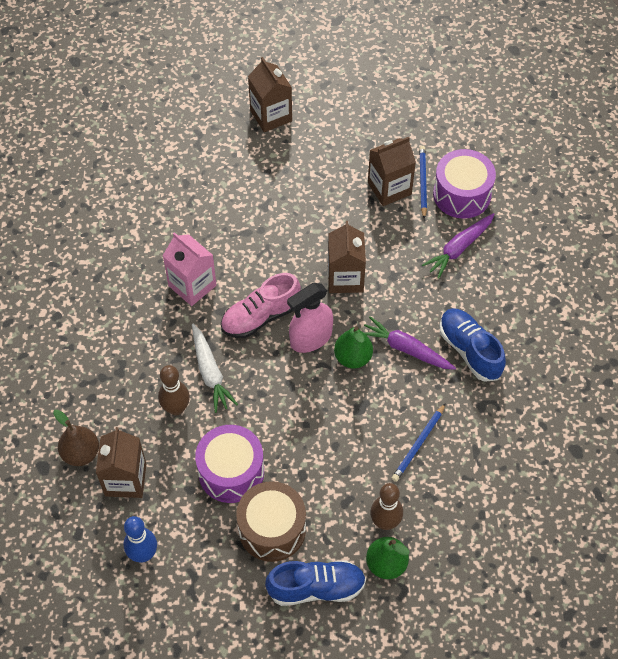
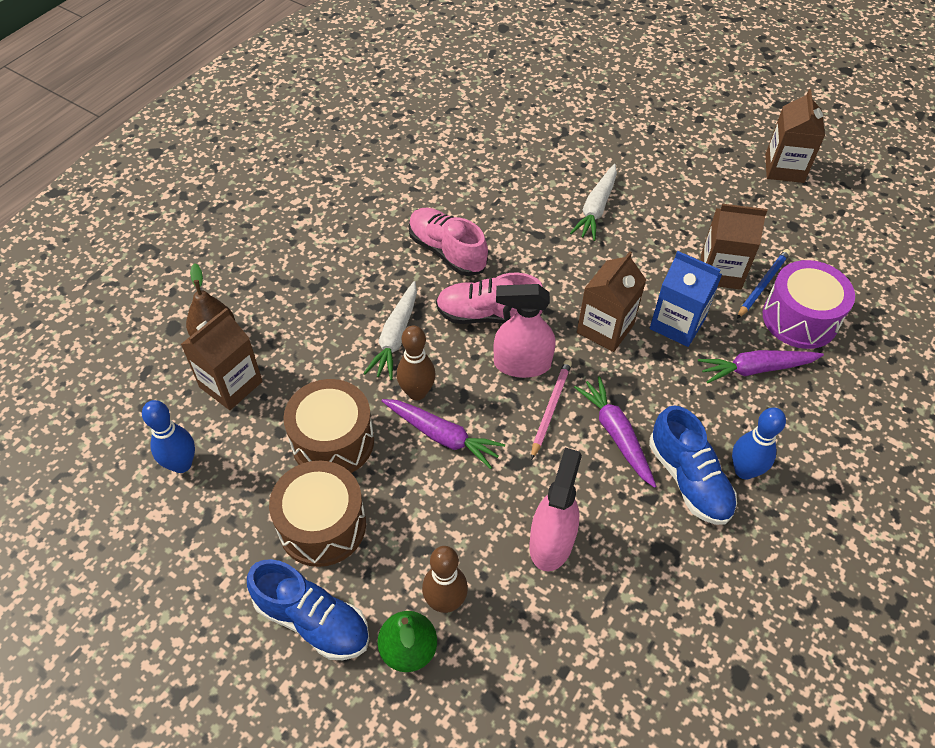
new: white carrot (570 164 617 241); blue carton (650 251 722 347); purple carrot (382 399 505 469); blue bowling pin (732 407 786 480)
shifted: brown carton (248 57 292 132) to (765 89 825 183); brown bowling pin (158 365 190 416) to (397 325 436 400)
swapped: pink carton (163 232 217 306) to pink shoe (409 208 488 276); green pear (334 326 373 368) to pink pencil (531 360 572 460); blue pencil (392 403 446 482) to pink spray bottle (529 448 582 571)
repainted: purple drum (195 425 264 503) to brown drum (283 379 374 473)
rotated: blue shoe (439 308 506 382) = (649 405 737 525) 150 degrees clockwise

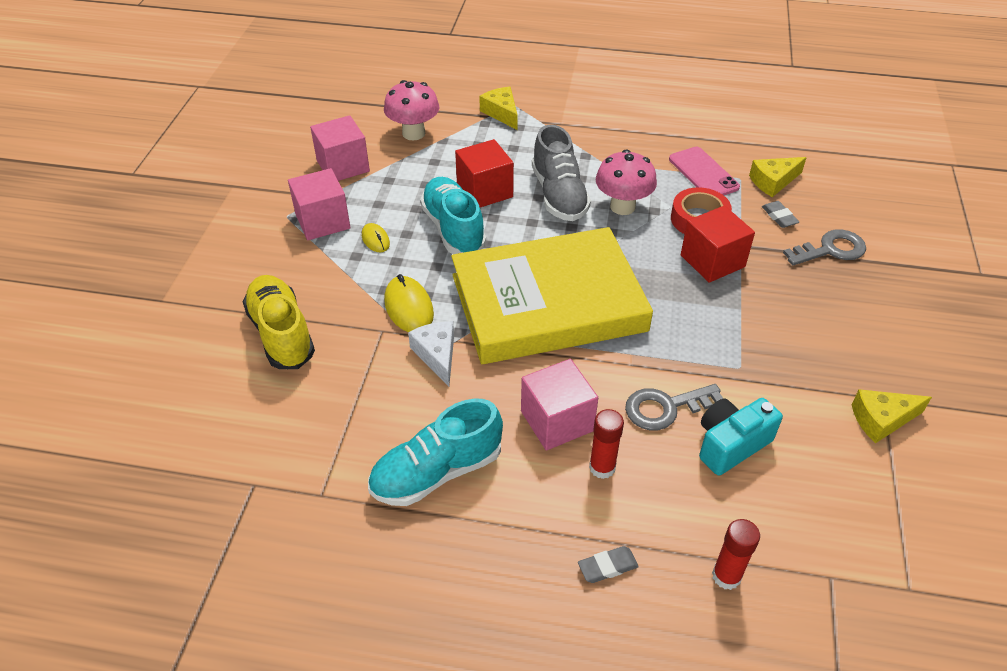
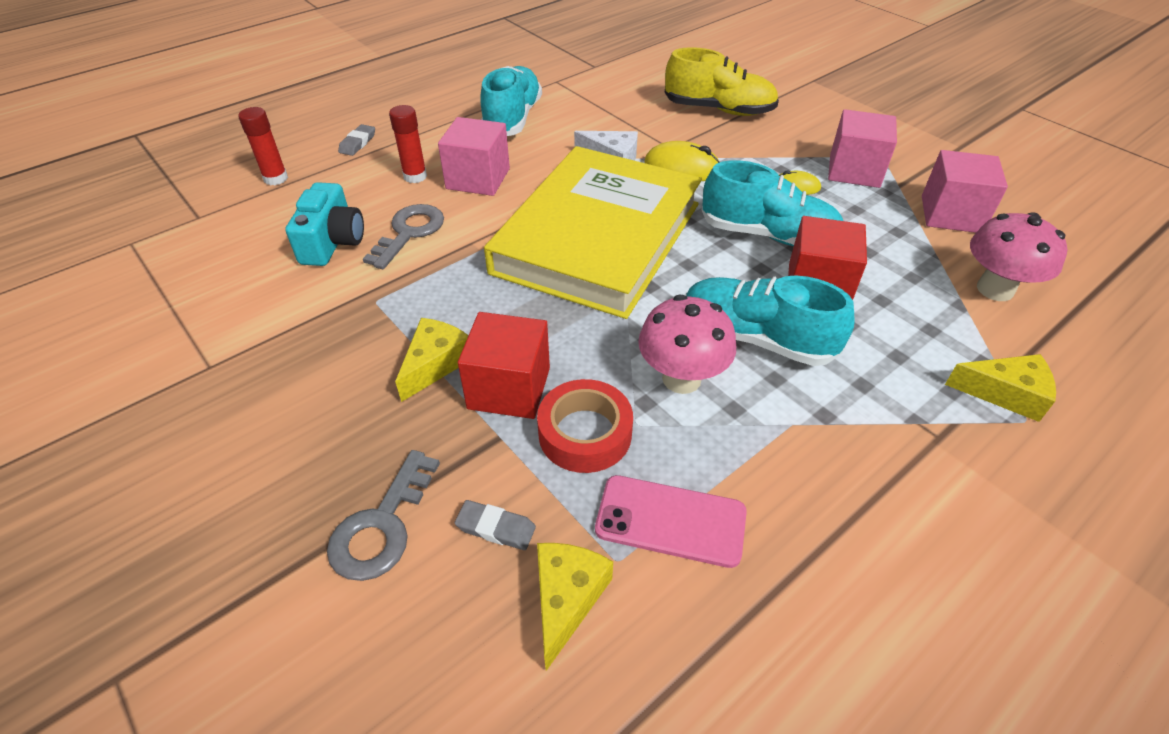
shifted: yellow cheese (851 389 932 444) to (395 318 469 402)
repainted: grey shoe (532 125 591 221) to turquoise shoe (686 275 855 366)

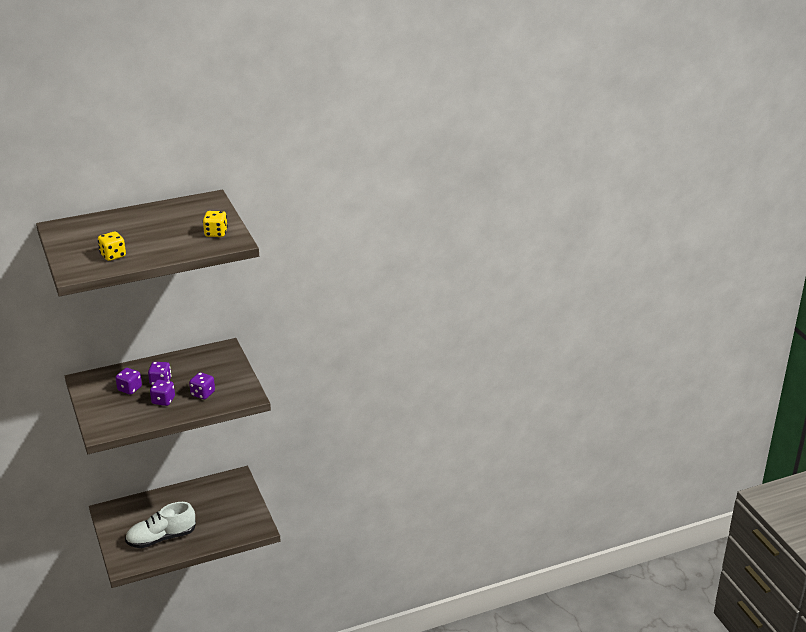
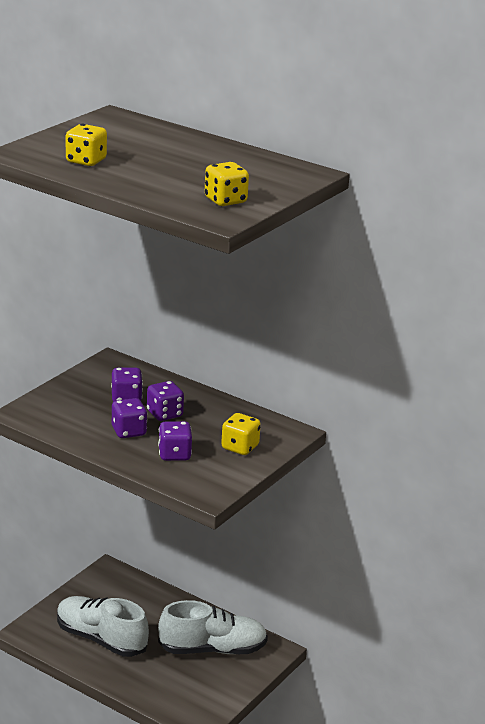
new: yellow dice (221 413 261 455); white shoe (158 600 268 654)

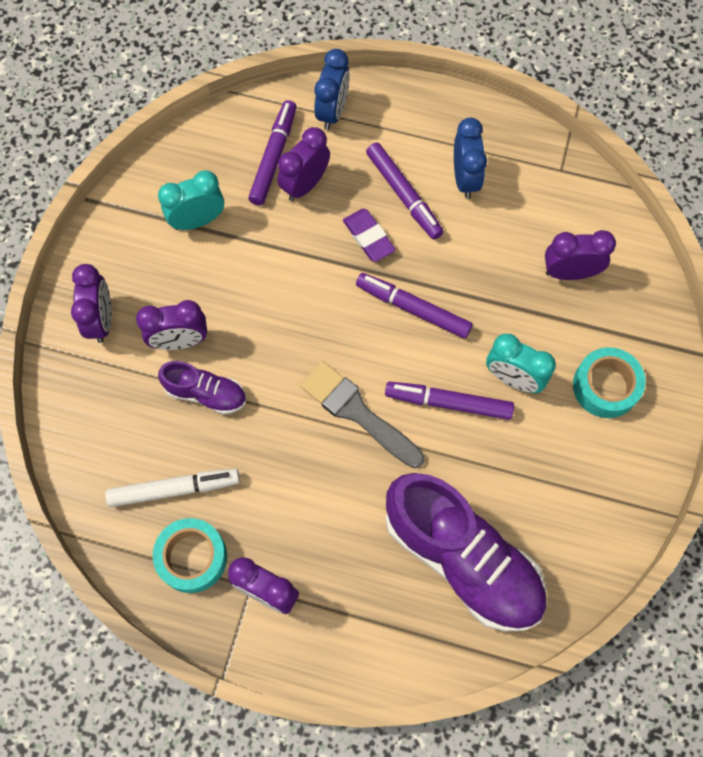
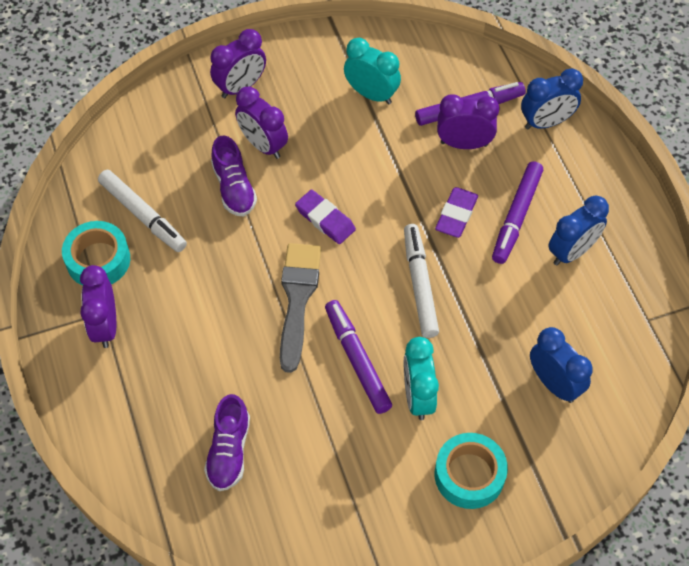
new: purple eraser (295 189 356 244)
repainted: purple clock (545 230 616 280) to blue clock (530 327 592 403); purple marker (356 273 473 339) to white marker (404 224 439 338)
scaled: purple shoe (385 473 546 631) = (204 394 250 491) x0.49

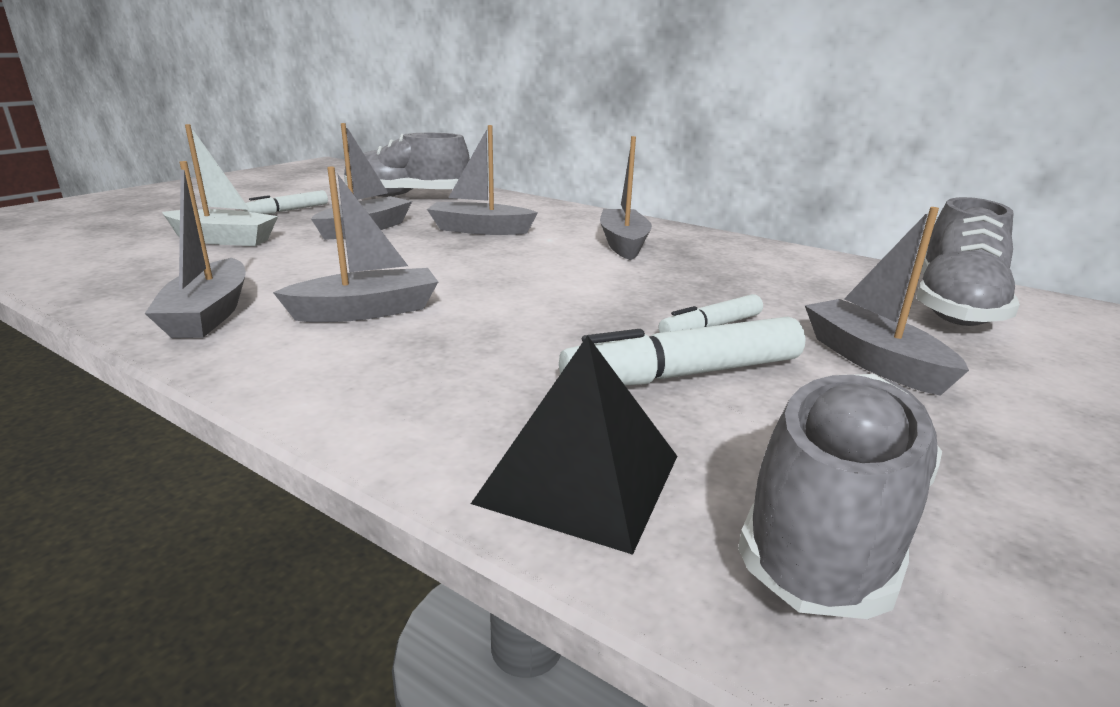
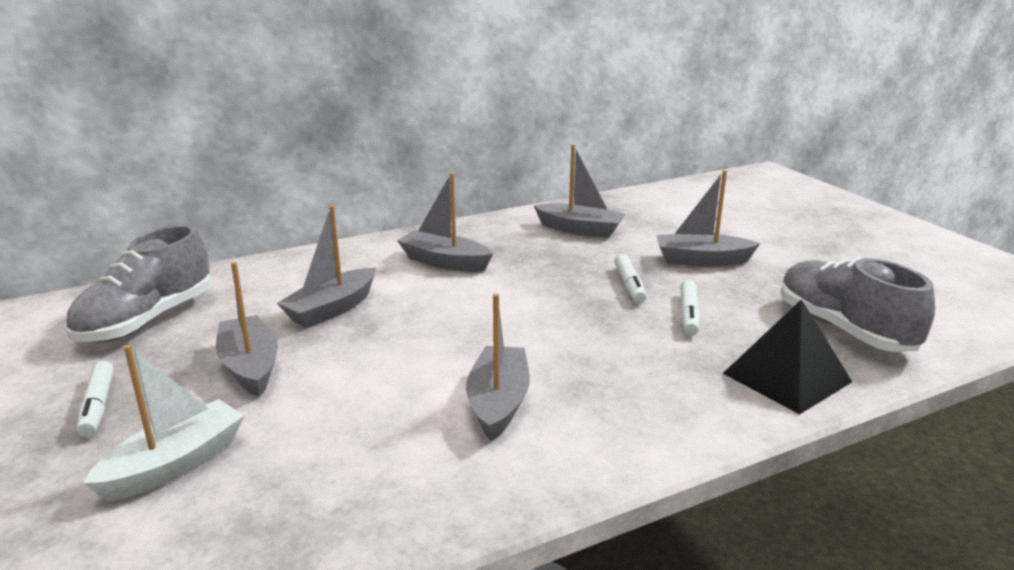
gone: grey shoe (917 197 1020 326)
shifted: grey boat (145 161 246 338) to (534 144 625 238)
scaled: white marker (559 316 805 386) = (680 280 700 336) x0.58

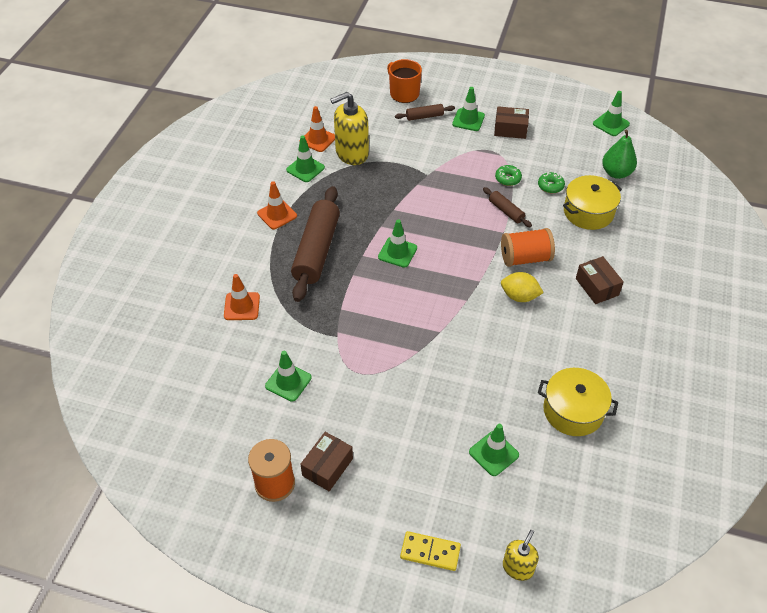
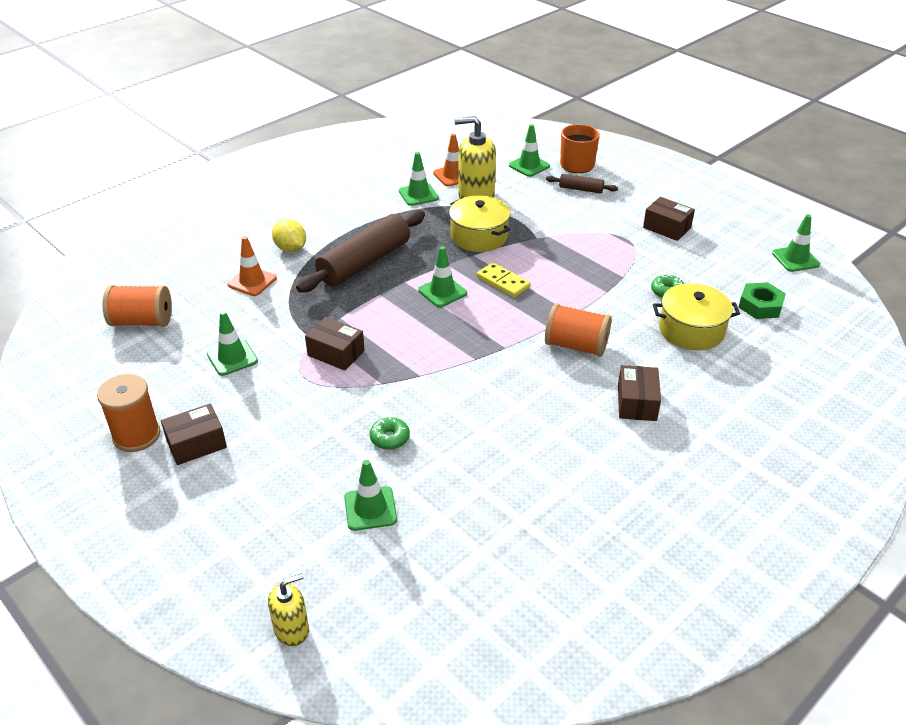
gone: orange traffic cone (257 181 297 229); brown rolling pin (483 187 532 228)
new: orange spool (102 285 172 327); brown box (305 317 365 371)
shifted: green traffic cone (452 87 485 131) to (509 124 550 177); green donut (495 165 522 186) to (370 417 410 450); yellow lemon (501 272 544 302) to (272 219 306 252); yellow pot (538 368 618 436) to (449 195 511 252); yellow domino (400 531 461 571) to (477 262 530 297)
swapped: green pear (602 130 637 179) to green nut (738 282 786 319)

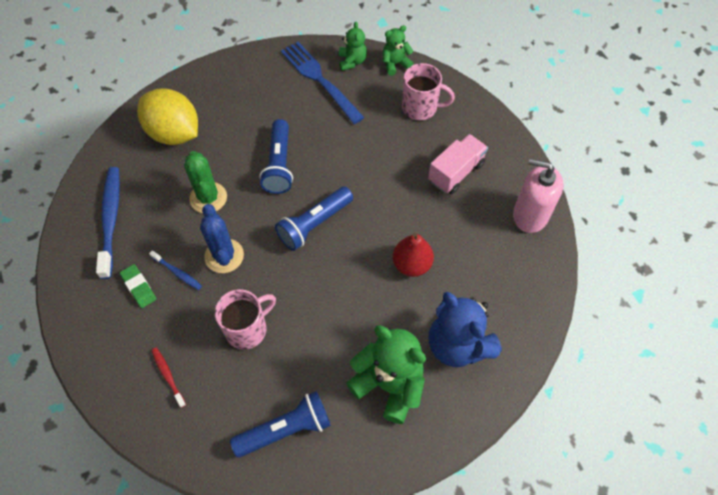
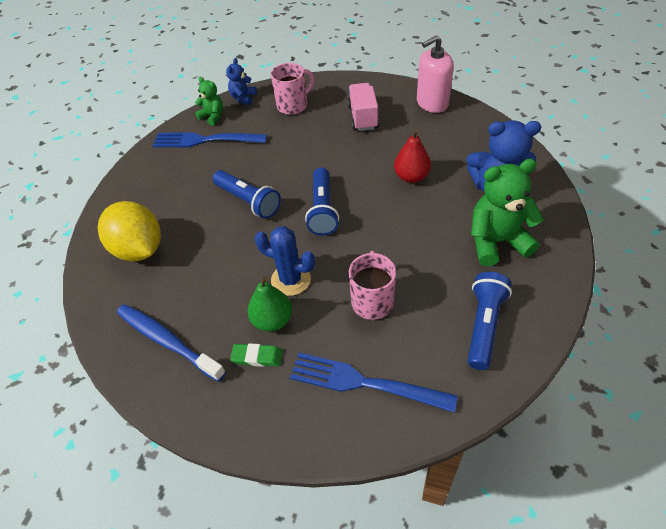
gone: green cactus (184 151 227 213)
swapped: blue toothbrush (149 250 202 290) to green pear (248 276 292 332); red toothbrush (151 348 186 408) to blue fork (290 353 458 413)
repainted: green teddy bear (383 25 413 76) to blue teddy bear (226 58 257 105)
rotated: yellow lemon (137 89 198 145) = (98 201 161 261) 60 degrees clockwise

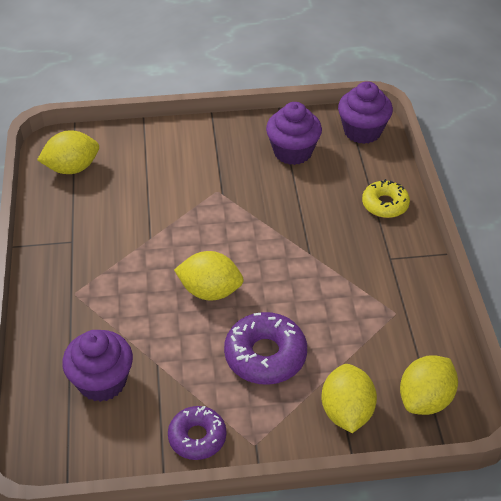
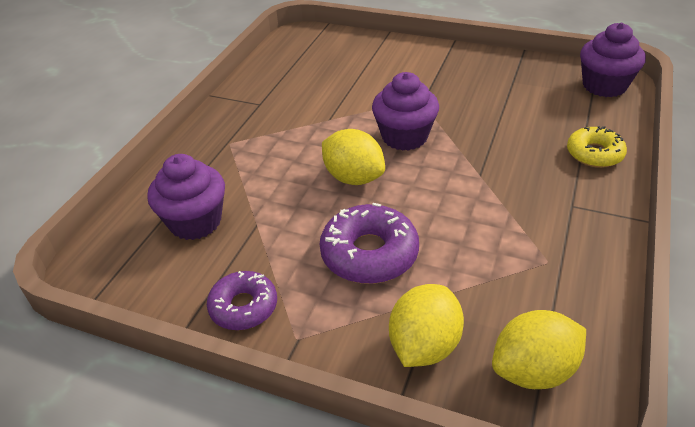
gone: yellow lemon (37 130 99 174)
shifted: purple cupcake (266 102 322 165) to (372 72 439 151)

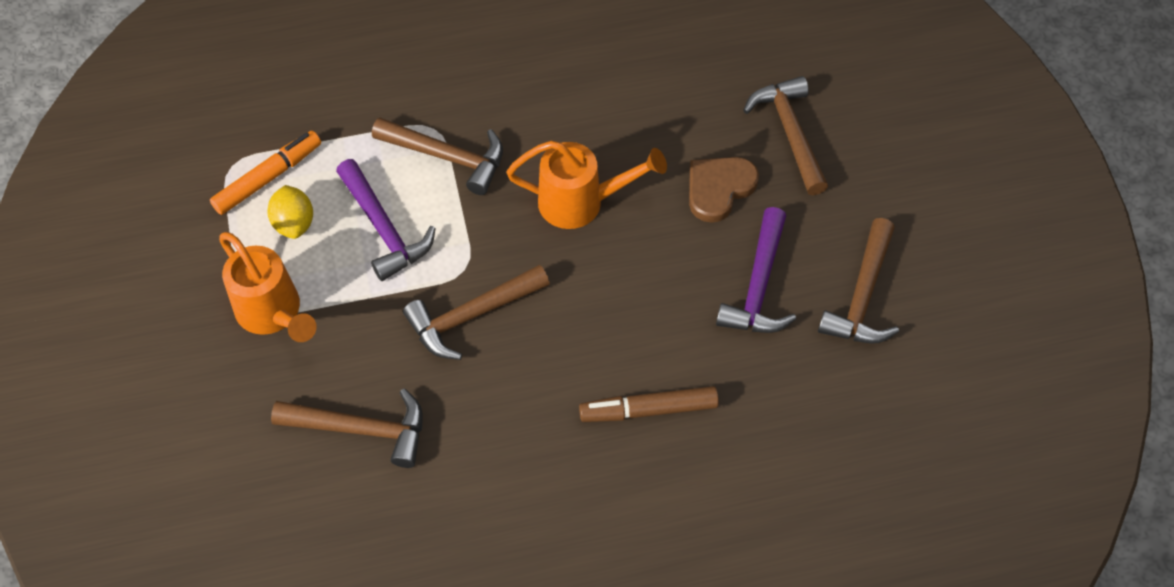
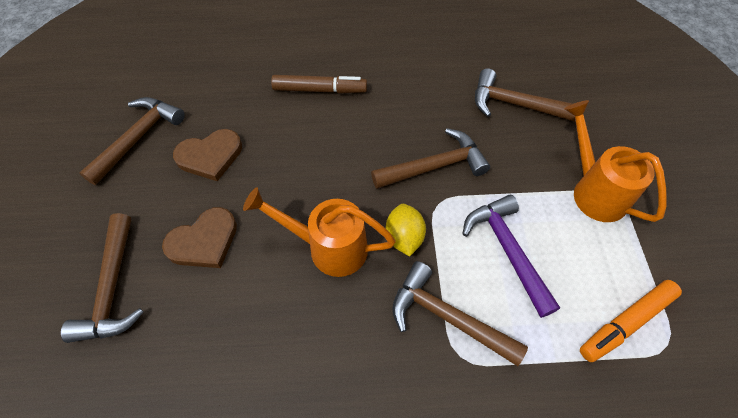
shifted: yellow lemon (267 185 313 239) to (386 204 426 257)
swapped: purple hammer (716 207 796 333) to brown heart (173 129 242 181)

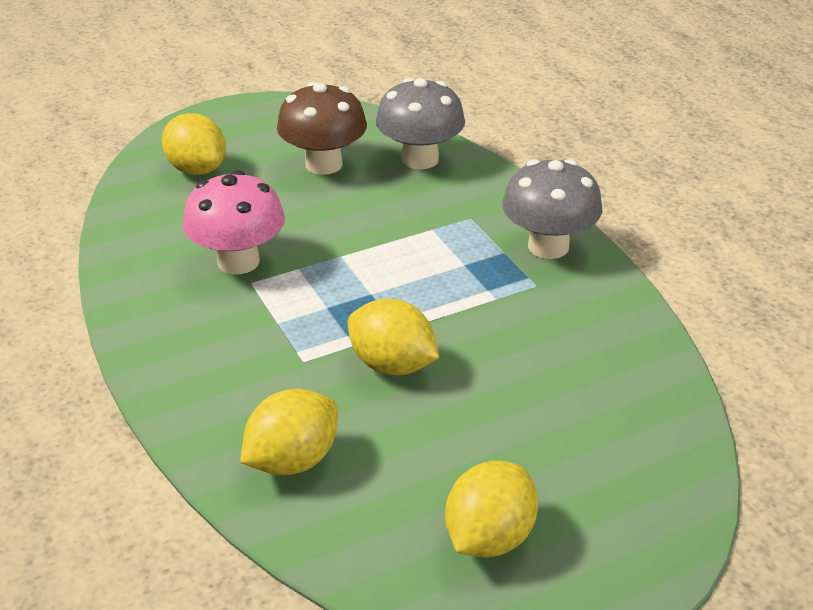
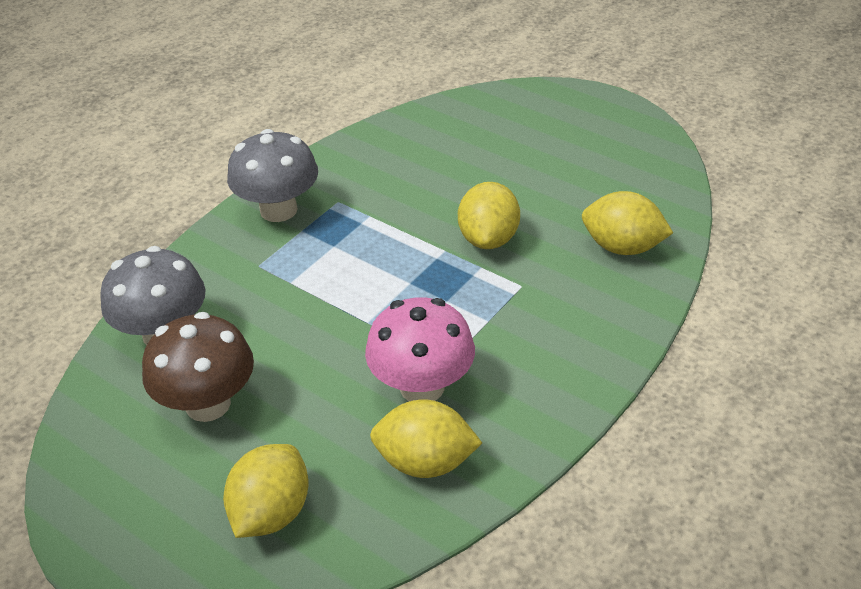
shifted: yellow lemon (445 461 538 558) to (370 399 482 478)

